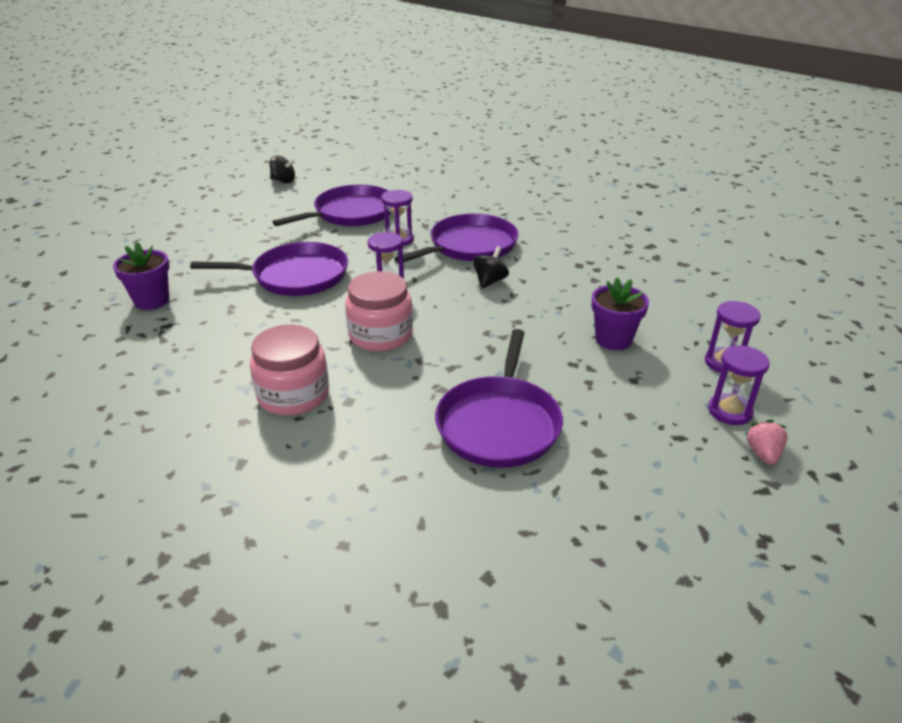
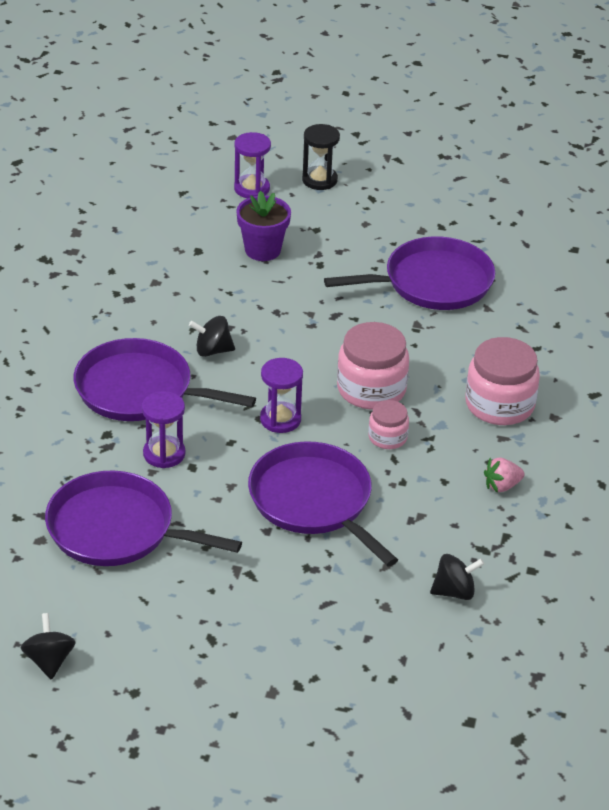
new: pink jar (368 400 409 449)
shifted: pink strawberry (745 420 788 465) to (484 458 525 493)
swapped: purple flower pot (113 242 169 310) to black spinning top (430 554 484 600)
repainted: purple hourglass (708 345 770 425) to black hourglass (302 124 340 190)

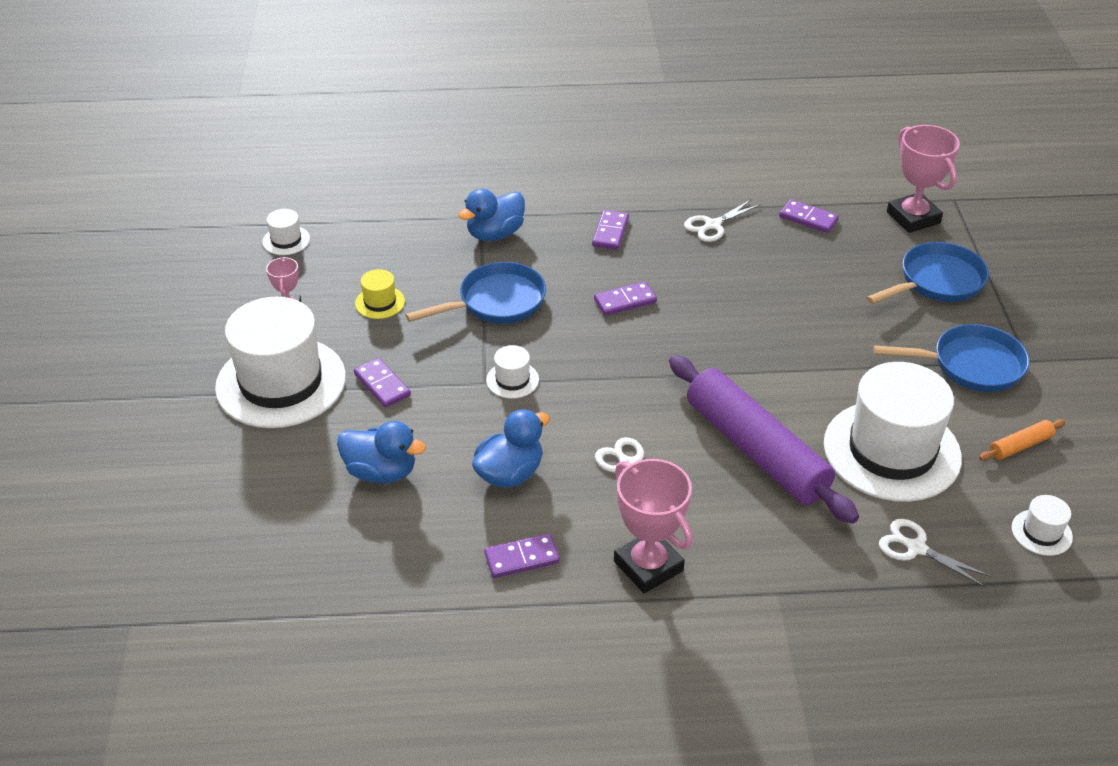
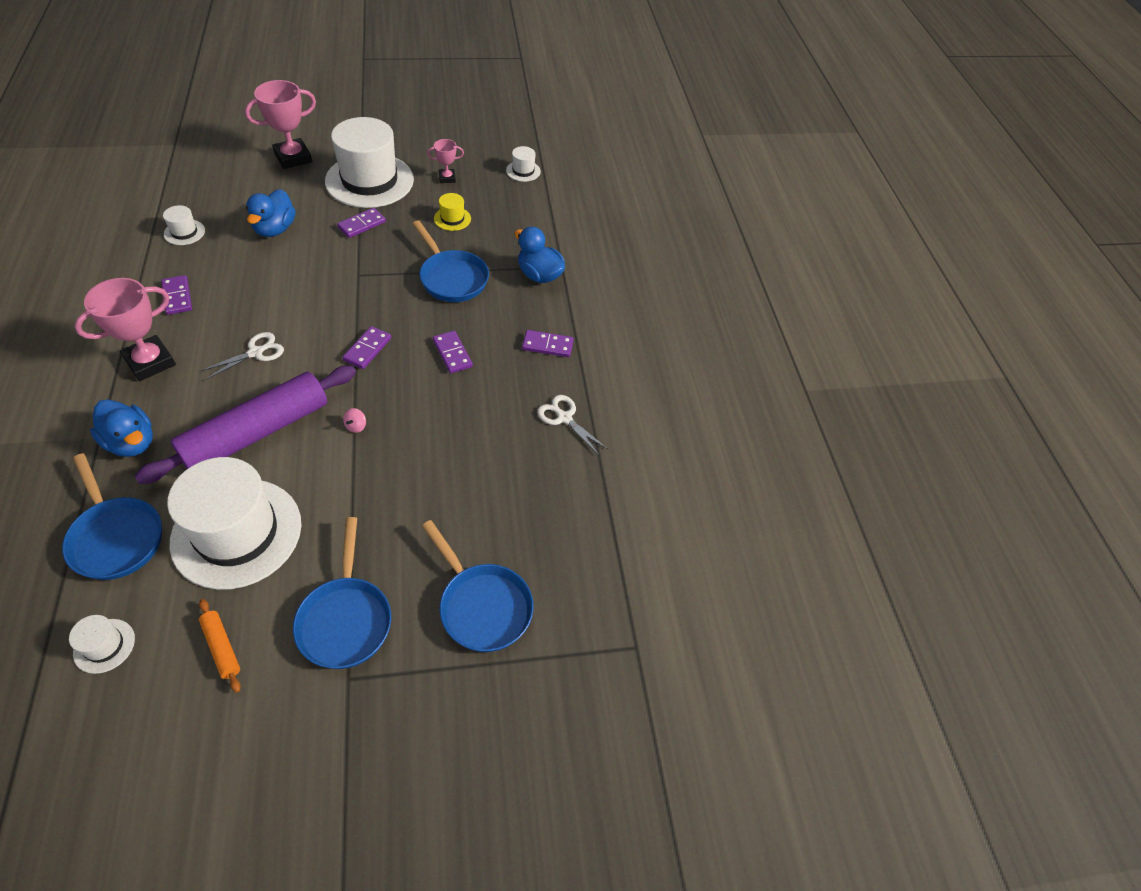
new: pink spinning top (343 408 366 433)
shifted: pink trophy (887 125 960 233) to (245 80 316 169); purple domino (779 199 839 233) to (342 326 391 369); white hat (486 345 539 399) to (163 205 205 245); blue duck (472 409 550 488) to (90 399 153 457)
swapped: white scissors (879 519 992 587) to blue pan (62 453 162 580)

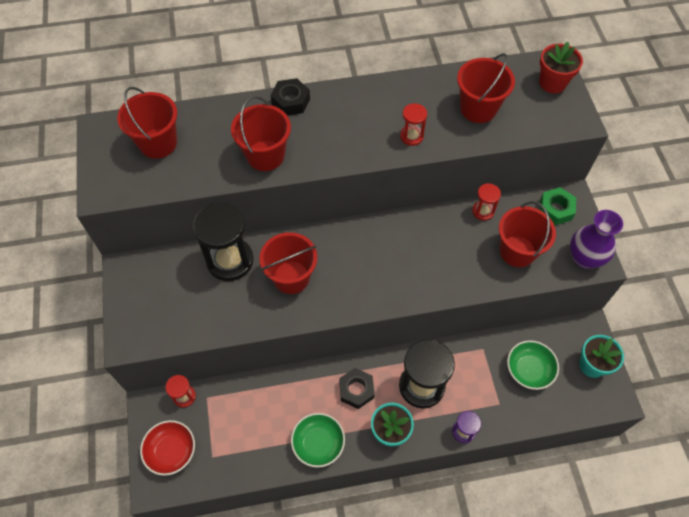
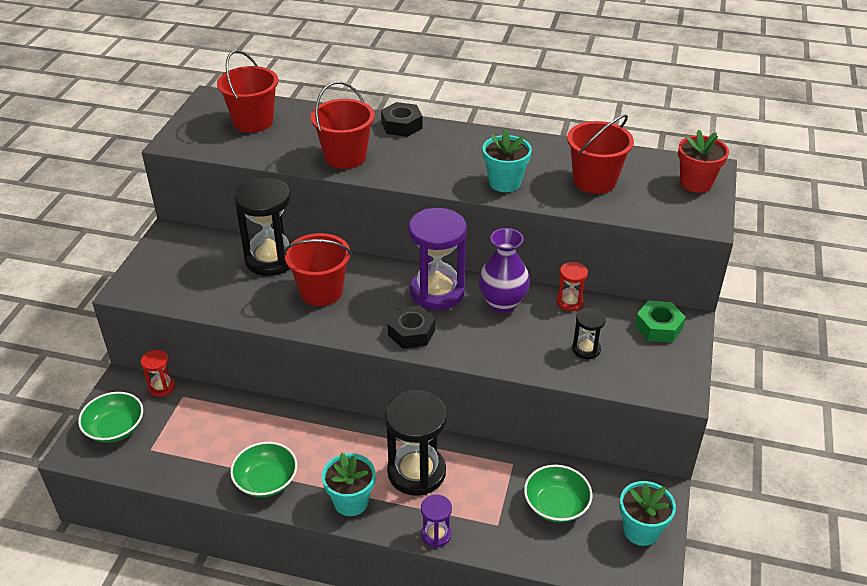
new: purple hourglass (409 208 467 310)
shifted: purple vase (570 210 623 269) to (478 228 530 313); black nut (339 368 375 409) to (388 305 435 349)
swapped: red hourglass (400 103 427 146) to turquoise flower pot (482 129 532 192); red bucket (499 201 556 267) to black hourglass (572 308 606 359)
repainted: red bowl (140 420 195 476) to green bowl (78 392 143 443)

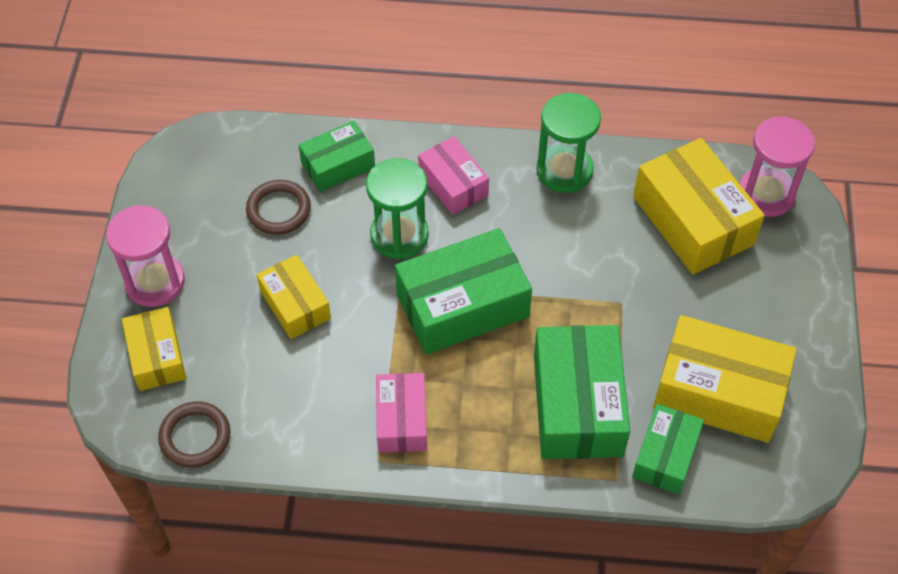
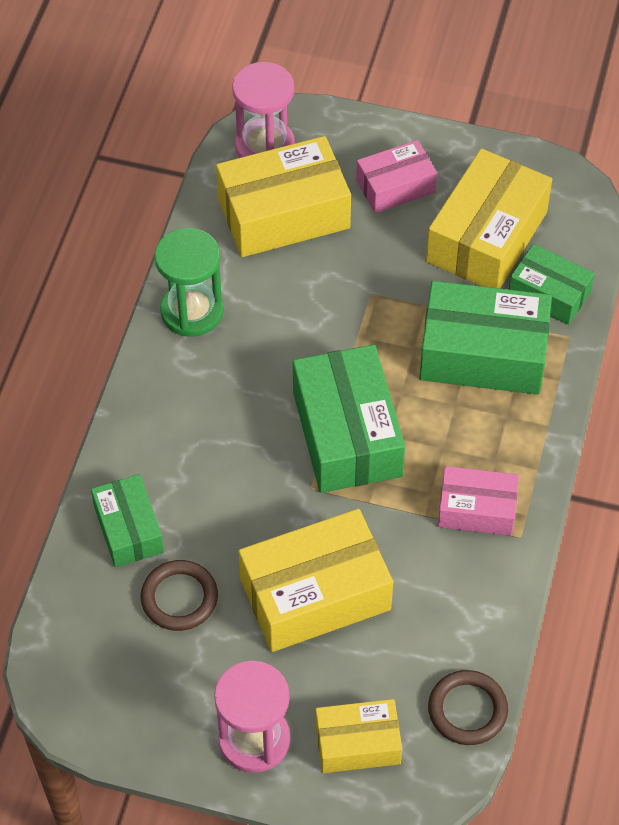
gone: green hourglass (366 158 429 259)
shifted: pink box (418 137 489 215) to (356 140 437 213)
scaled: yellow box (257 255 331 339) = (238 509 393 652) x1.70

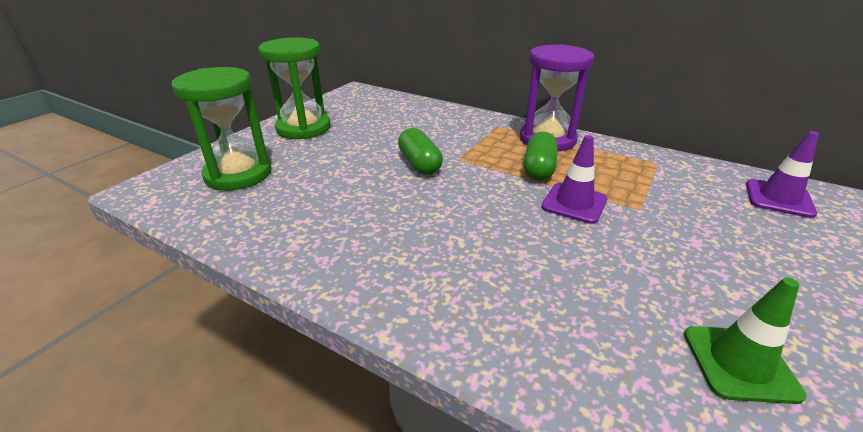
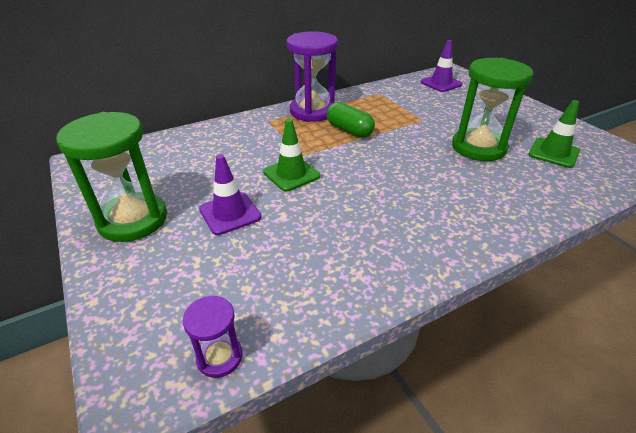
new: purple hourglass (183 296 243 378)
shifted: green hourglass (171 67 271 190) to (452 58 533 161); purple traffic cone (541 135 607 224) to (199 154 261 235)
swapped: green capsule (398 128 443 175) to green traffic cone (263 119 320 191)

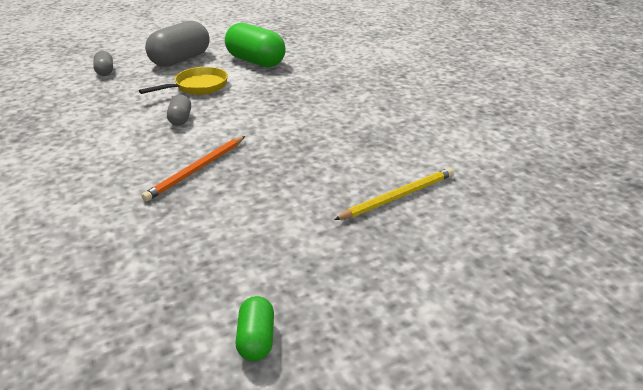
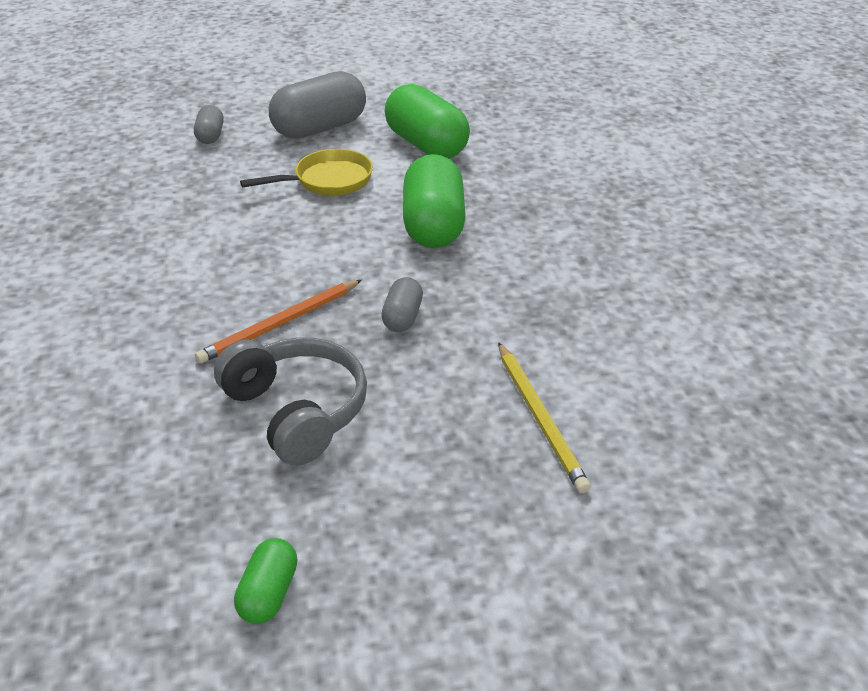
new: green capsule (403 154 466 248); grey headphones (214 337 367 466)
shifted: grey capsule (167 94 191 126) to (381 277 423 332)
rotated: yellow pencil (334 168 454 220) = (498 342 591 493) 90 degrees clockwise

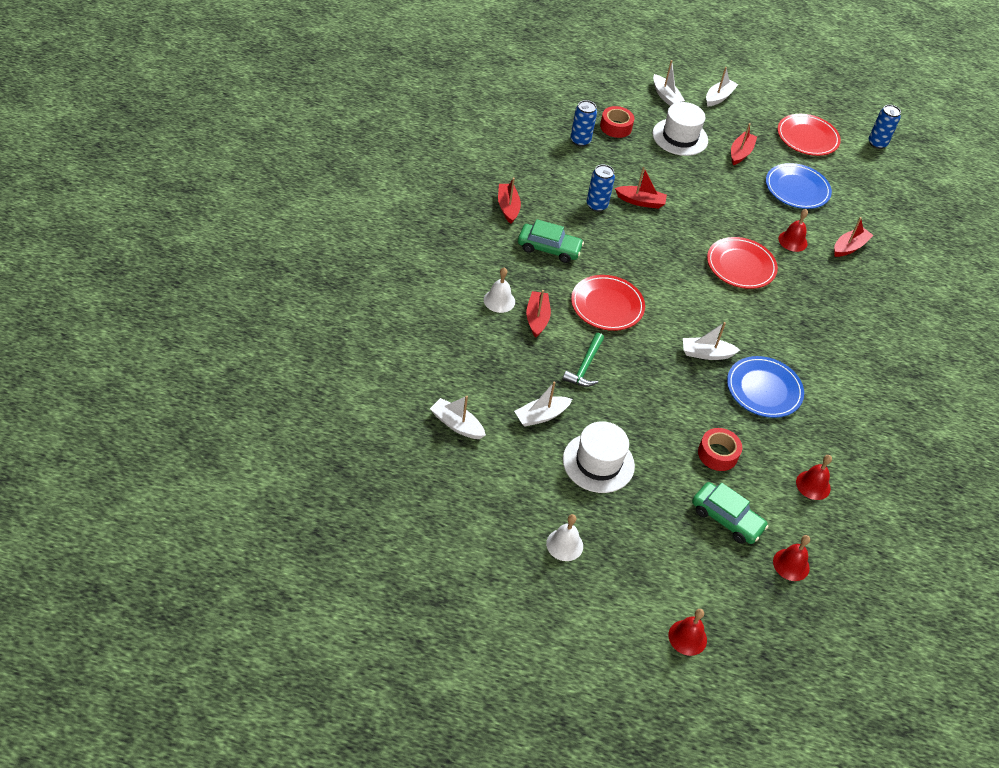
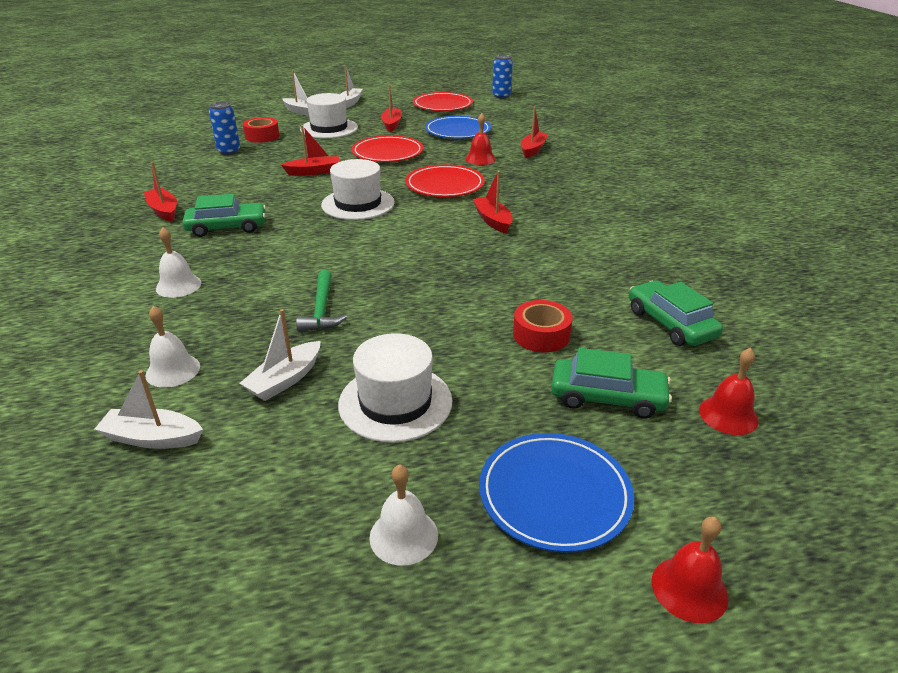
gone: blue can (587 164 615 212); white boat (683 322 740 360)
new: white hat (321 159 395 220); white bell (145 306 200 388)
shifted: red plate (571 275 645 331) to (352 135 423 162); red boat (526 290 551 338) to (473 171 513 233); blue plate (727 356 804 418) to (479 433 634 553)
swapped: red bell (796 455 832 500) to green car (629 280 723 346)

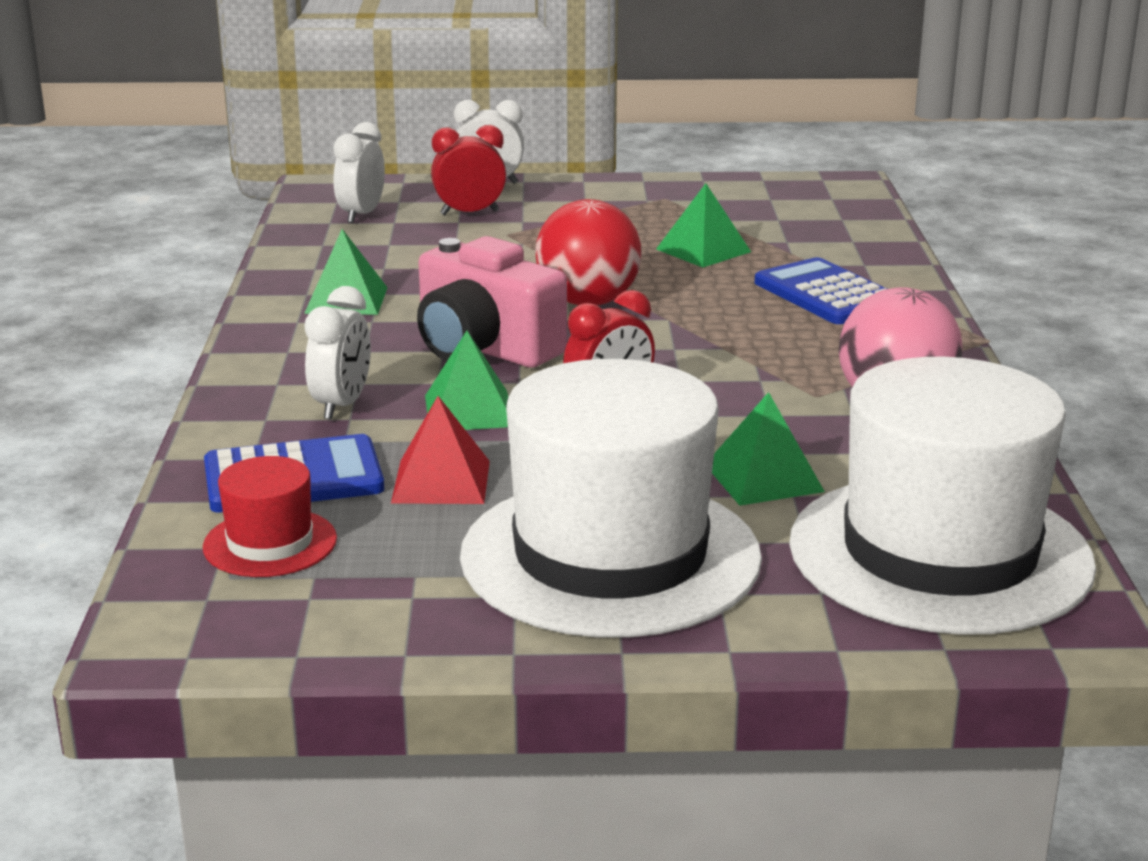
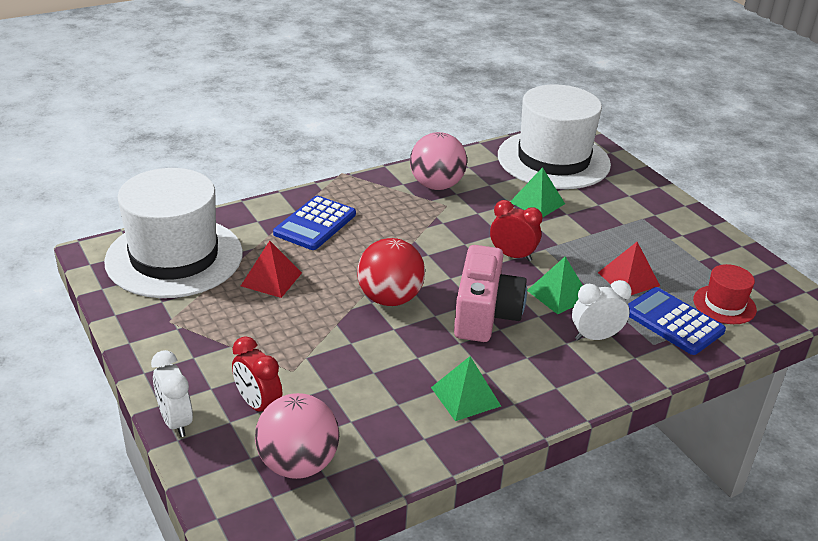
shifted: white hat (460 359 762 638) to (104 168 243 298)
swapped: white clock (333 122 385 223) to pink ball (255 393 339 479)
repainted: green pyramid (656 183 751 268) to red pyramid (241 241 302 298)

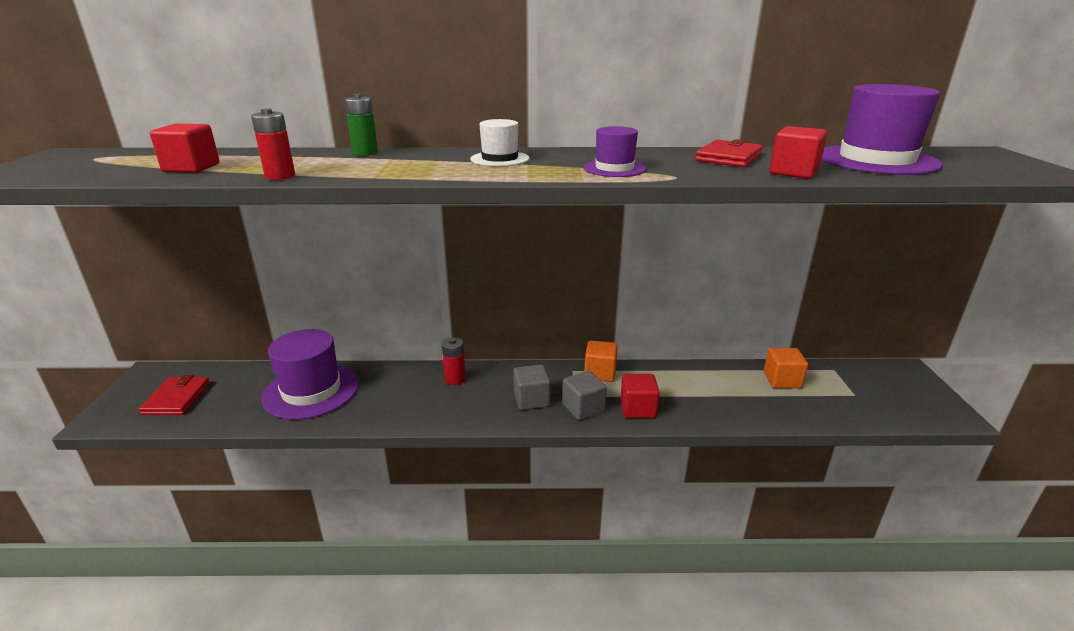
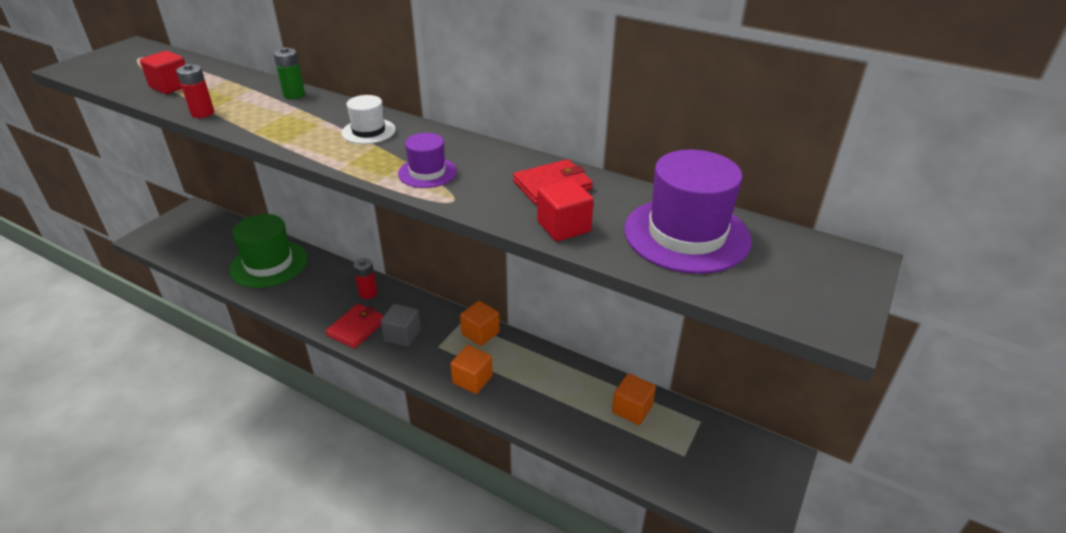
gone: grey cube (562 371 607 420)
shifted: red wallet (139 375 210 415) to (326 304 384 349)
repainted: purple hat (261 329 359 420) to green hat (229 214 308 288); red cube (620 374 660 418) to orange cube (450 345 493 394)

